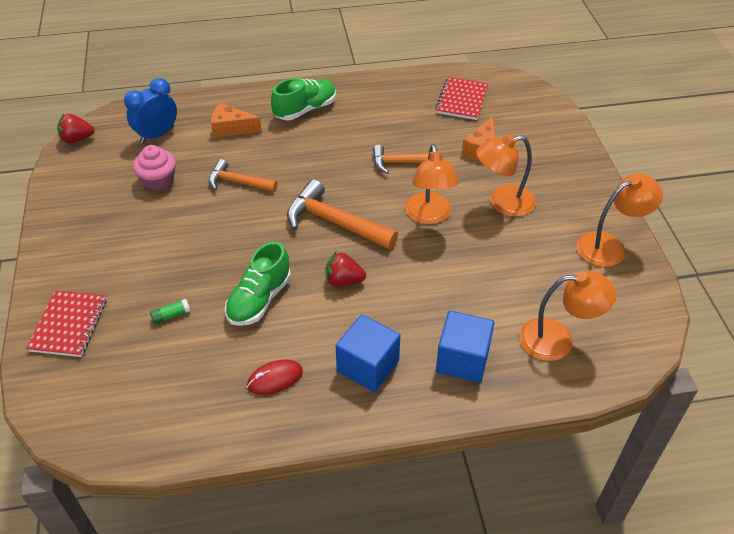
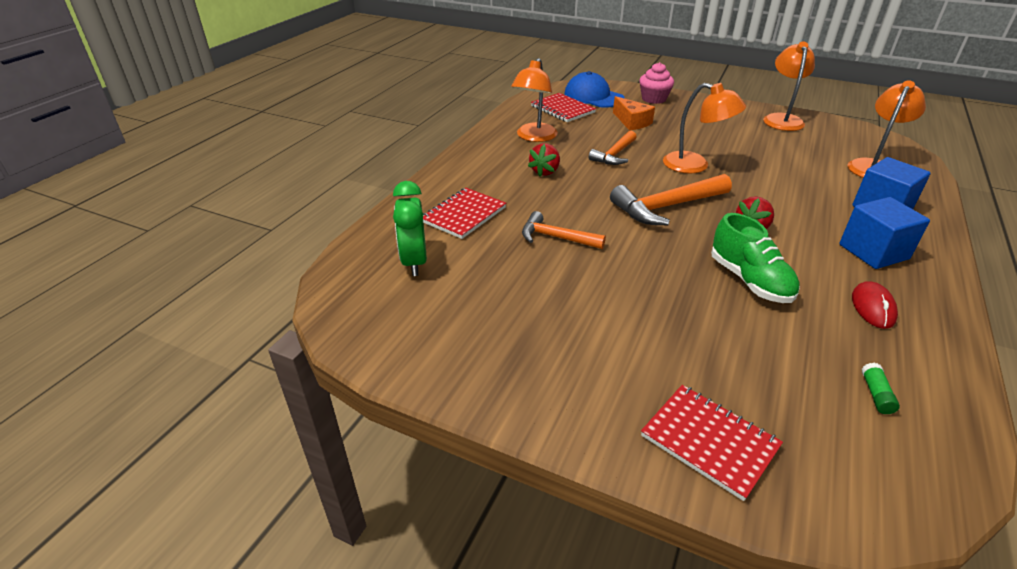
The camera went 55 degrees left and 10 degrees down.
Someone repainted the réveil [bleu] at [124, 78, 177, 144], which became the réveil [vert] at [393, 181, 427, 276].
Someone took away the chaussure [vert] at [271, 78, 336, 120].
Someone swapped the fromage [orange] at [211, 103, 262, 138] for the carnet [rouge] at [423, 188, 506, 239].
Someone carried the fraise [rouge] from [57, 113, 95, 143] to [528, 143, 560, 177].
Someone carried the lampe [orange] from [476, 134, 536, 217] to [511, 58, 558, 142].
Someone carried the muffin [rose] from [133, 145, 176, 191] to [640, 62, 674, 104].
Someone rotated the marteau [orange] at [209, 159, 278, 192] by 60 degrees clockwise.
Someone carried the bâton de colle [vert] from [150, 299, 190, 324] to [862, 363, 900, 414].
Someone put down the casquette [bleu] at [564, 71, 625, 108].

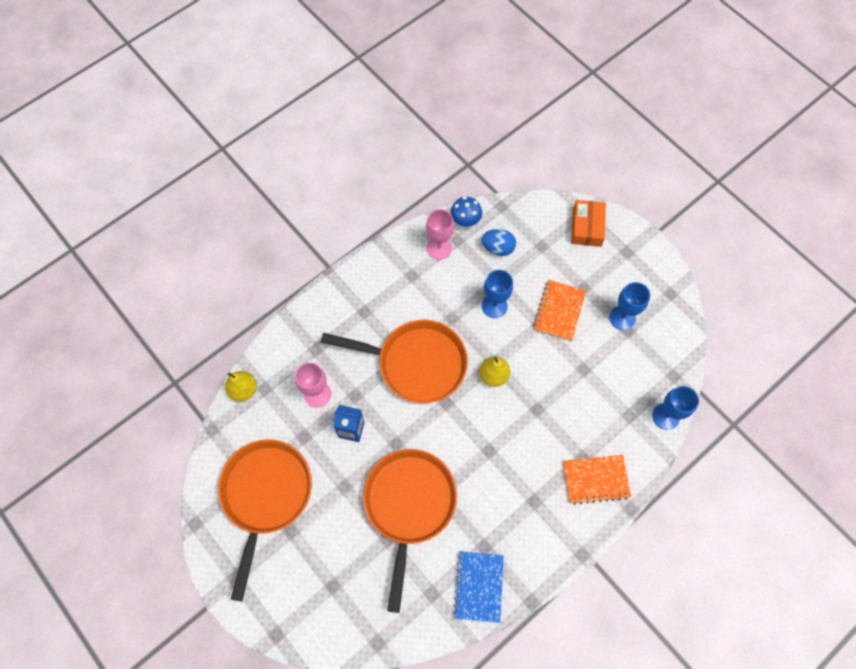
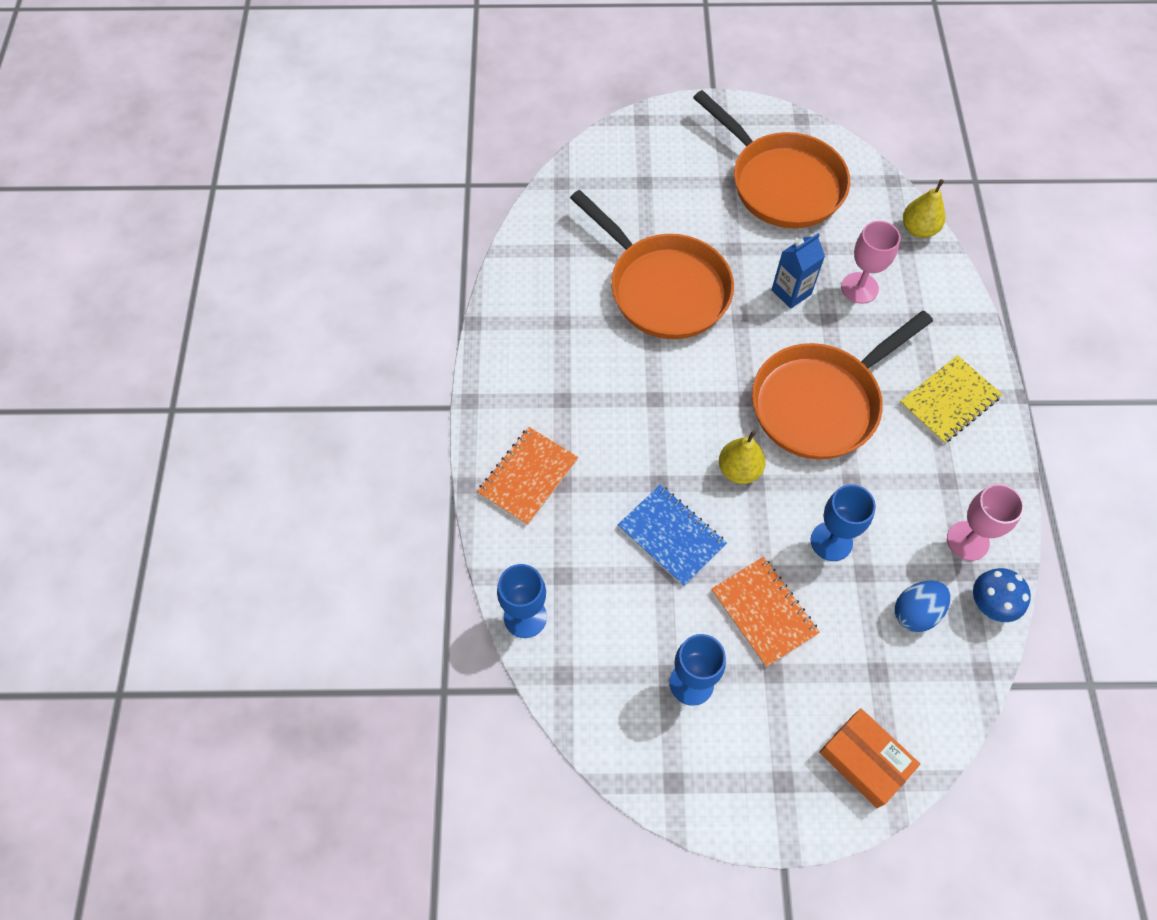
The camera went 130 degrees right and 5 degrees down.
Someone carried the carnet [bleu] from [453, 551, 504, 623] to [618, 484, 727, 587].
Someone put down the carnet [jaune] at [900, 355, 1002, 444].

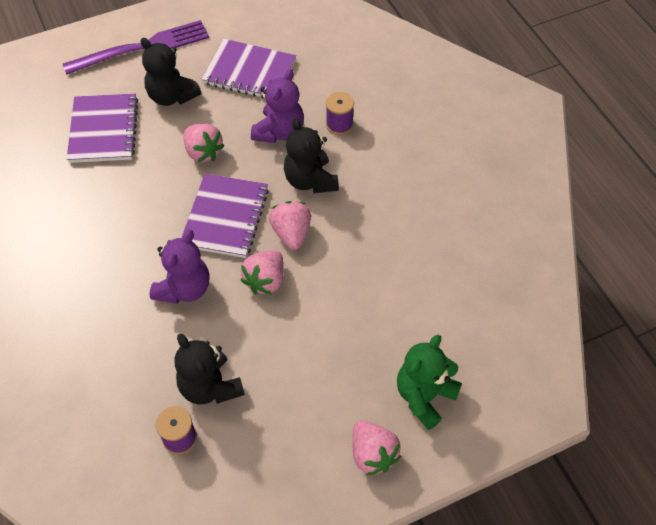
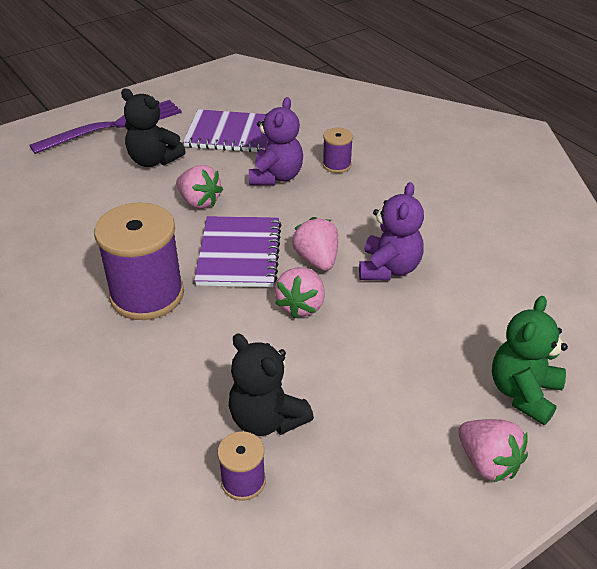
The camera went 10 degrees left and 15 degrees down.
Someone took away the carnet [violet] at [67, 94, 138, 163].
Someone took away the ours en peluche [noir] at [284, 118, 339, 193].
Someone carried the ours en peluche [violet] from [150, 230, 210, 304] to [359, 182, 424, 280].
Someone put down the bobine [violet] at [94, 202, 184, 320].

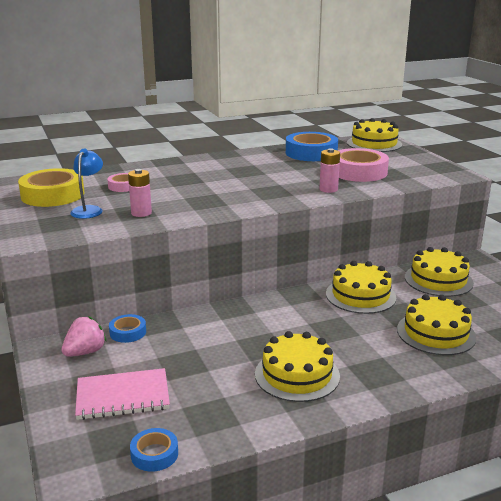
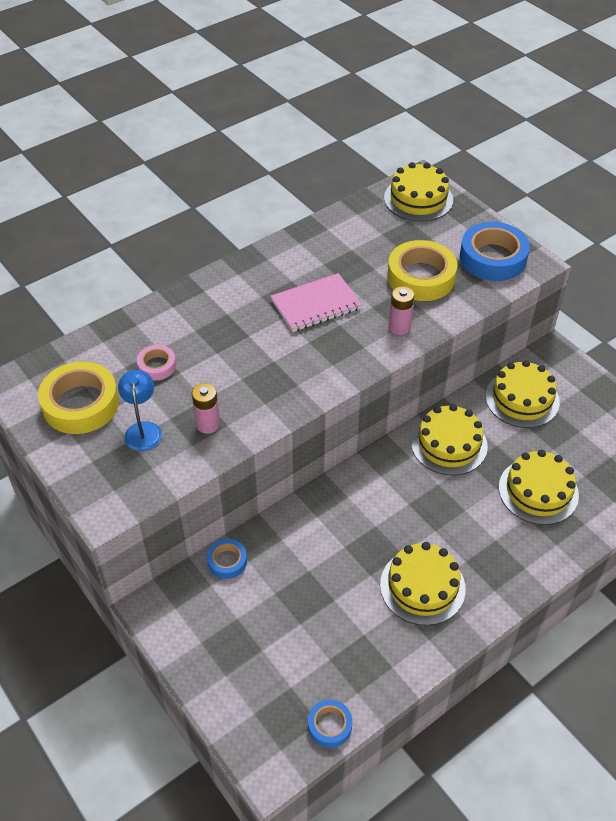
The camera went 15 degrees left and 25 degrees up.
Someone carried the ruban adhésif [bleu] from [286, 132, 338, 161] to [460, 222, 530, 281].
Someone repainted the ruban adhésif [rose] at [338, 148, 389, 182], which became the ruban adhésif [jaune] at [387, 240, 457, 301].
Someone took away the fraise [rose] at [62, 316, 106, 357].
Someone carried the carnet [rose] from [75, 368, 170, 420] to [270, 273, 362, 332].

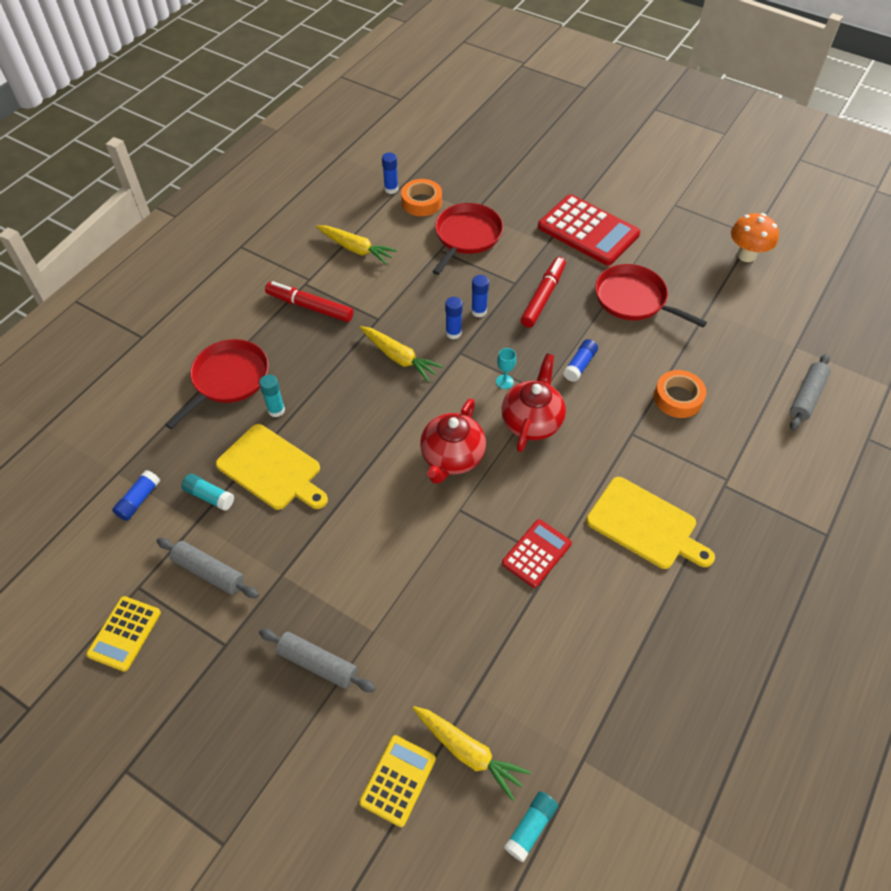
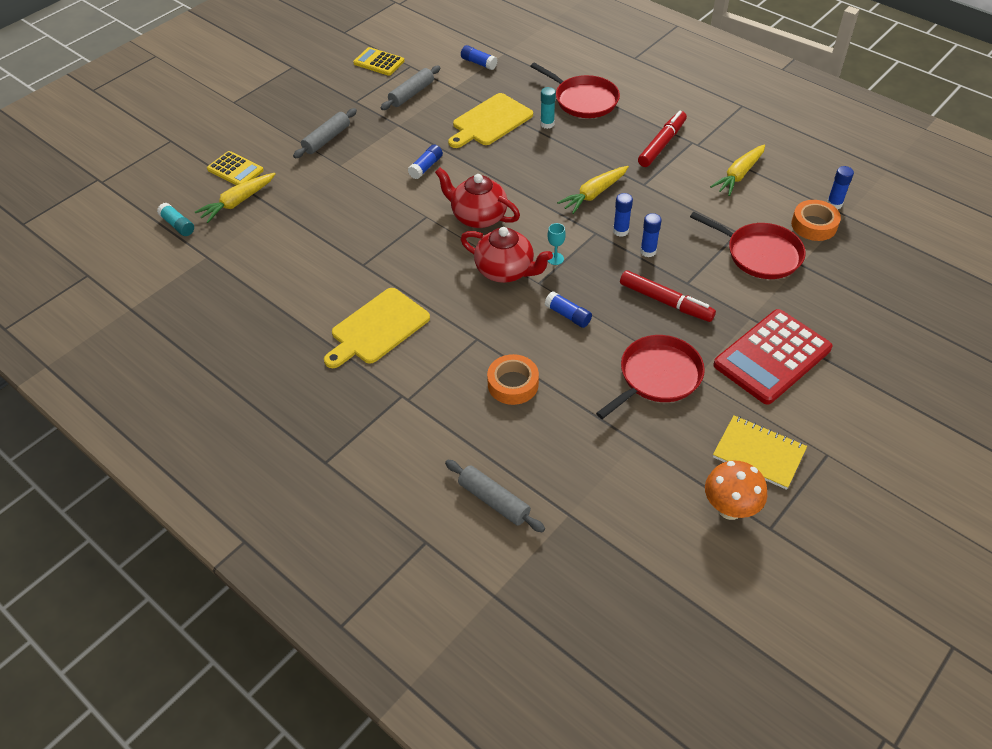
The camera went 100 degrees right and 5 degrees down.
Someone took away the bâton de colle [turquoise] at [181, 474, 234, 511].
Someone took away the calculatrice [rouge] at [502, 519, 572, 588].
Someone put down the bâton de colle [bleu] at [408, 144, 443, 179].
Someone put down the carnet [jaune] at [713, 415, 807, 490].

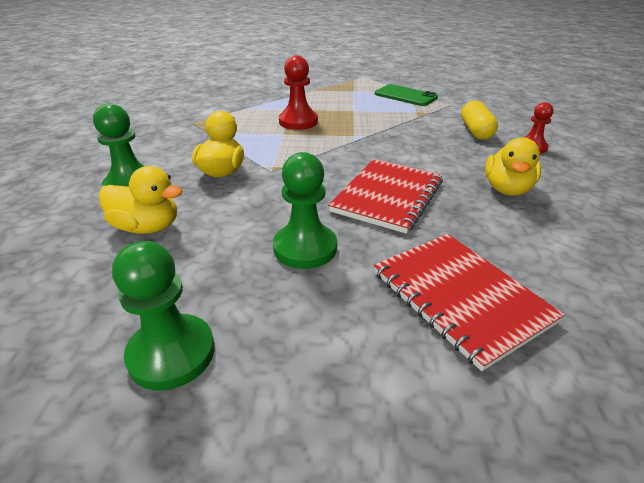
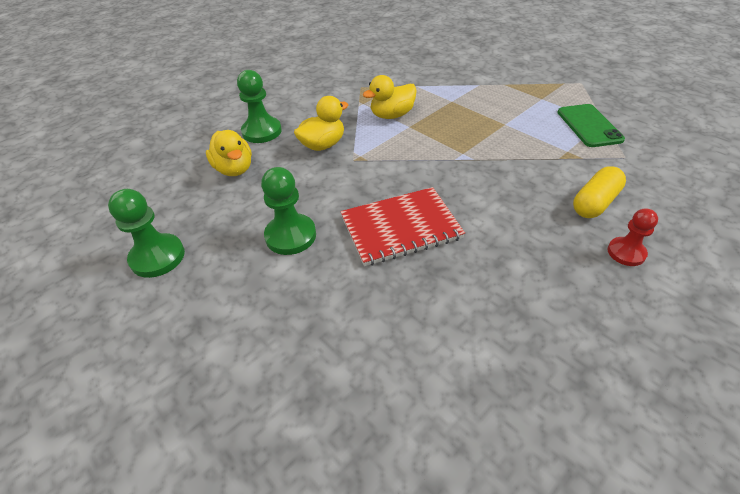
The camera went 45 degrees right and 10 degrees up.
Someone took away the pion [rouge] at [279, 56, 318, 130].
Someone carried the canard [jaune] from [485, 137, 541, 196] to [363, 75, 417, 119].
Someone took away the carnet [rouge] at [374, 234, 565, 371].

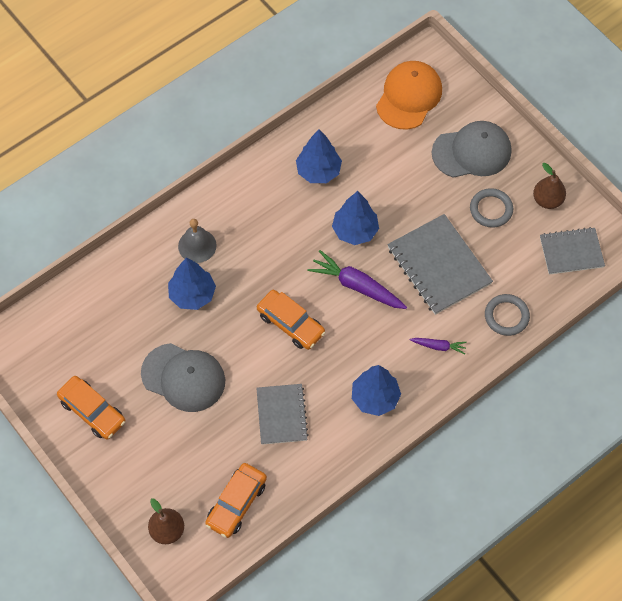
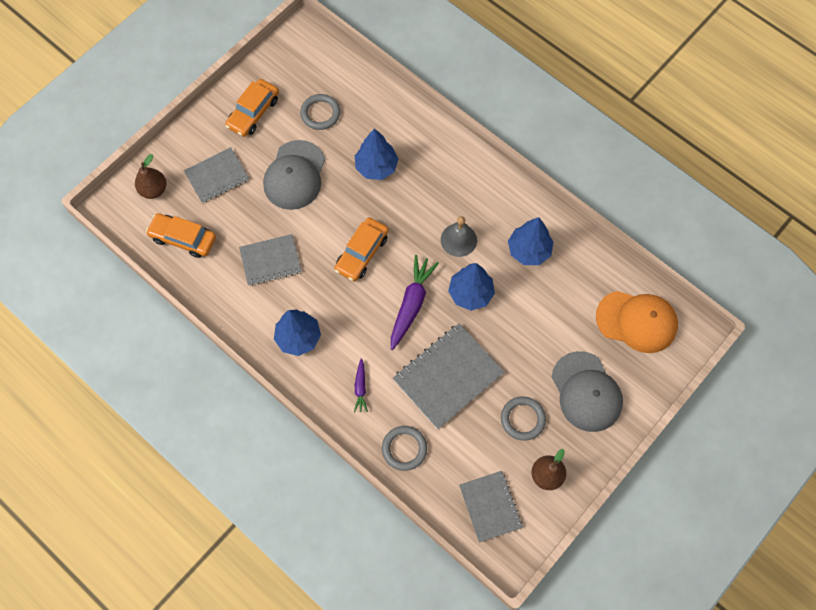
The camera went 80 degrees right and 5 degrees up.
Someone carried the cloche [gris] from [178, 219, 217, 263] to [441, 216, 477, 257].
Someone put down the anneau [gris] at [300, 94, 340, 130].
Someone put down the carnet [gris] at [184, 147, 249, 203].

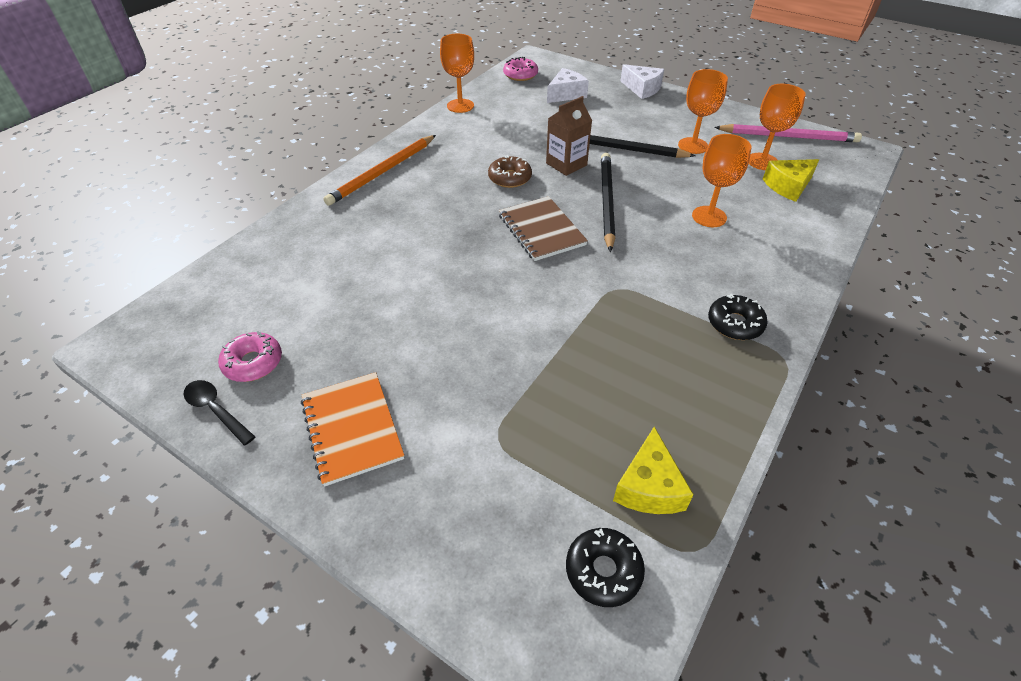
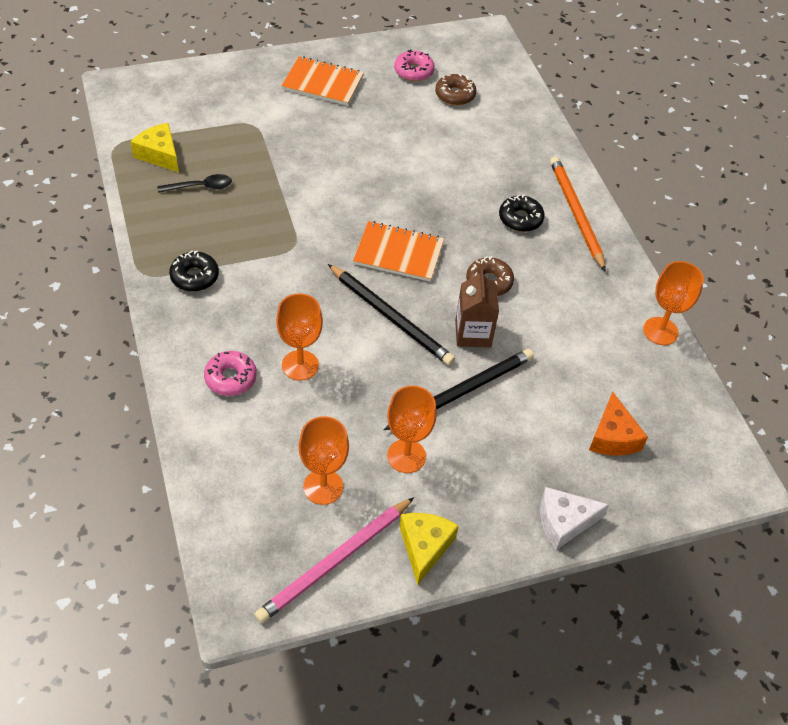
The camera went 125 degrees right and 5 degrees up.
Someone carried the beignet [rose] from [503, 57, 538, 81] to [204, 351, 257, 396].
Someone repainted the fromage [blanc] at [547, 68, 589, 103], which became the fromage [orange] at [589, 392, 648, 455].
Someone carried the fromage [jaune] from [763, 159, 819, 202] to [399, 513, 459, 585].
Someone repainted the carnet [marron] at [499, 196, 588, 261], which became the carnet [orange] at [353, 221, 444, 282].
Someone carried the cuillère [noir] from [183, 380, 255, 446] to [157, 174, 232, 193].
Someone carried the beignet [noir] from [566, 528, 645, 607] to [499, 194, 545, 232].
Someone put down the beignet [marron] at [435, 74, 476, 106].

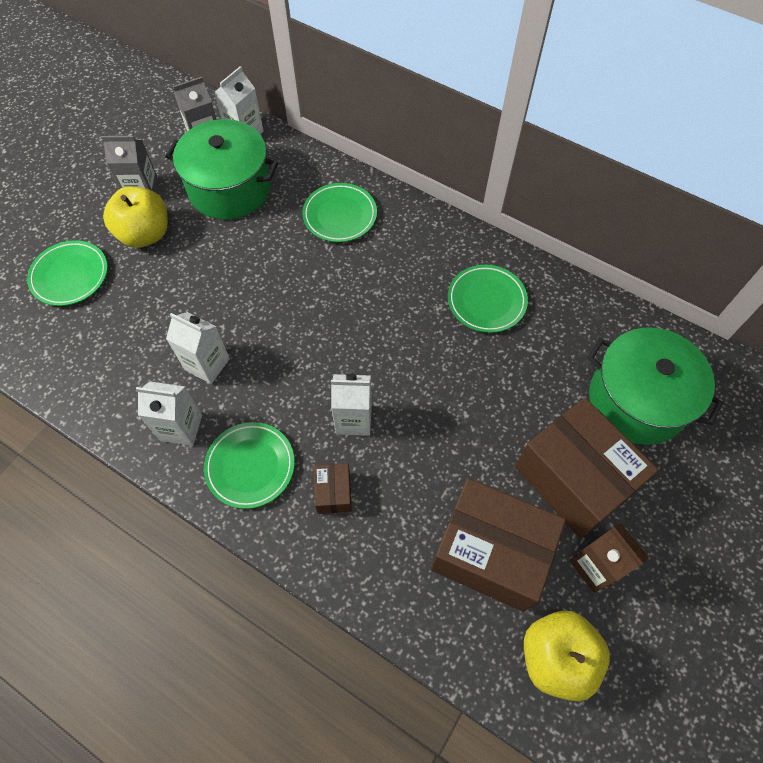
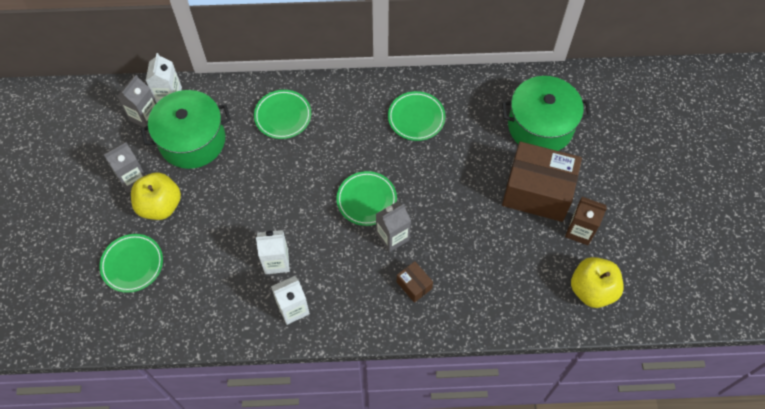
The camera went 35 degrees left and 0 degrees up.
Someone repainted the brique de lait [blanc] at [331, 374, 372, 436], which became the brique de lait [gris] at [376, 202, 411, 252].
Someone carried the assiette [vert] from [204, 422, 295, 509] to [337, 171, 397, 226].
Someone took away the boîte [marron] at [431, 478, 566, 612].

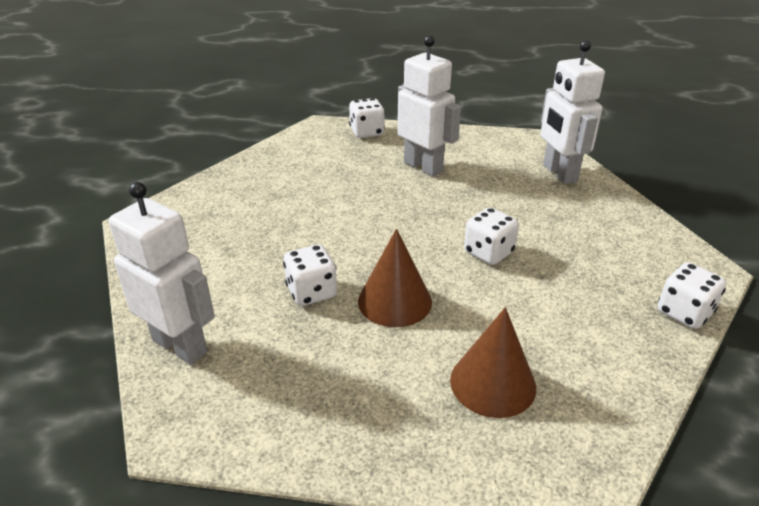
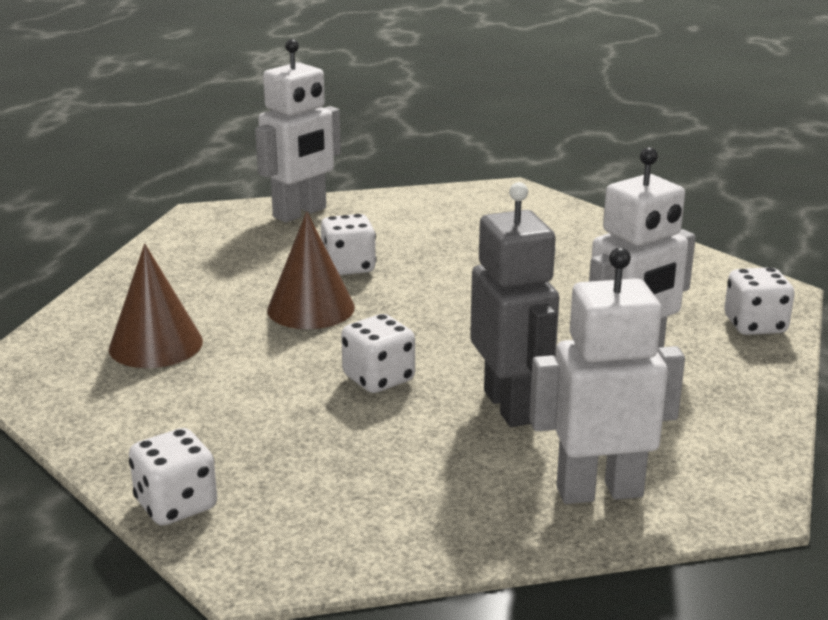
The camera went 100 degrees right and 10 degrees down.
Someone put down the robot [gris] at [470, 182, 559, 427].

